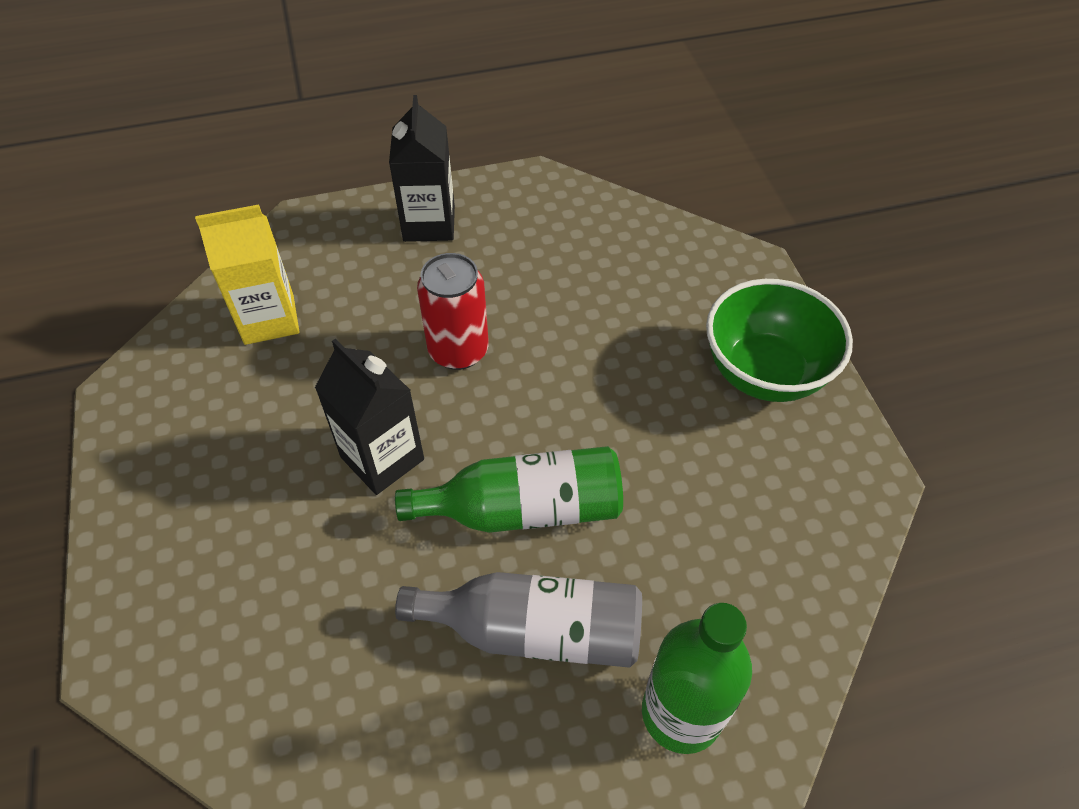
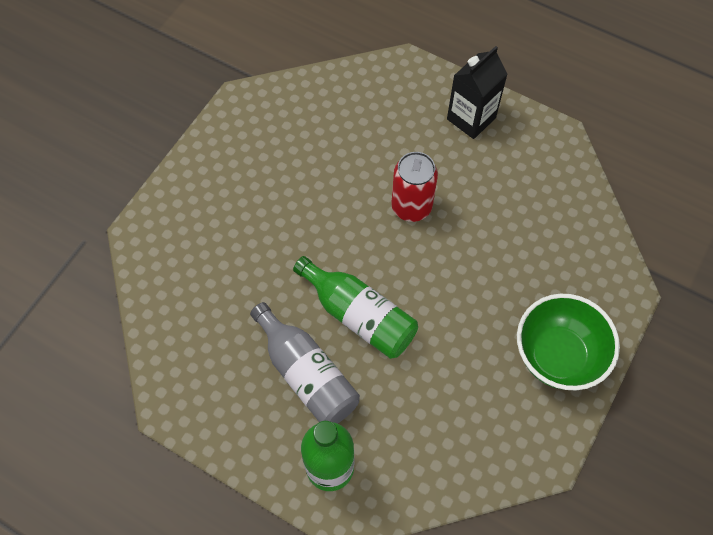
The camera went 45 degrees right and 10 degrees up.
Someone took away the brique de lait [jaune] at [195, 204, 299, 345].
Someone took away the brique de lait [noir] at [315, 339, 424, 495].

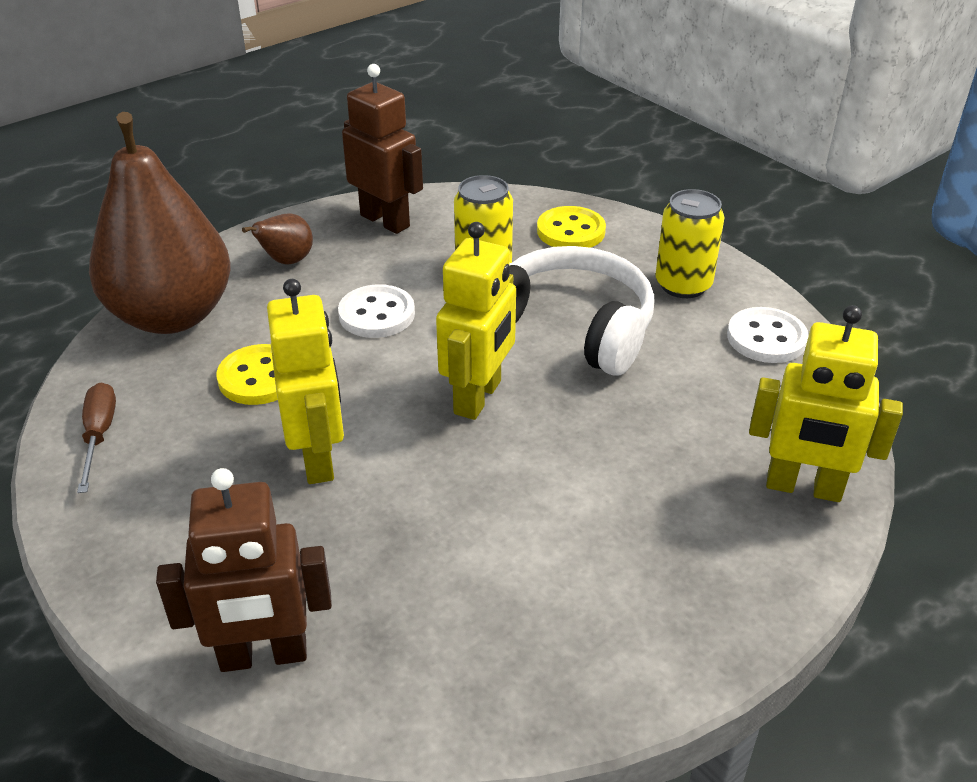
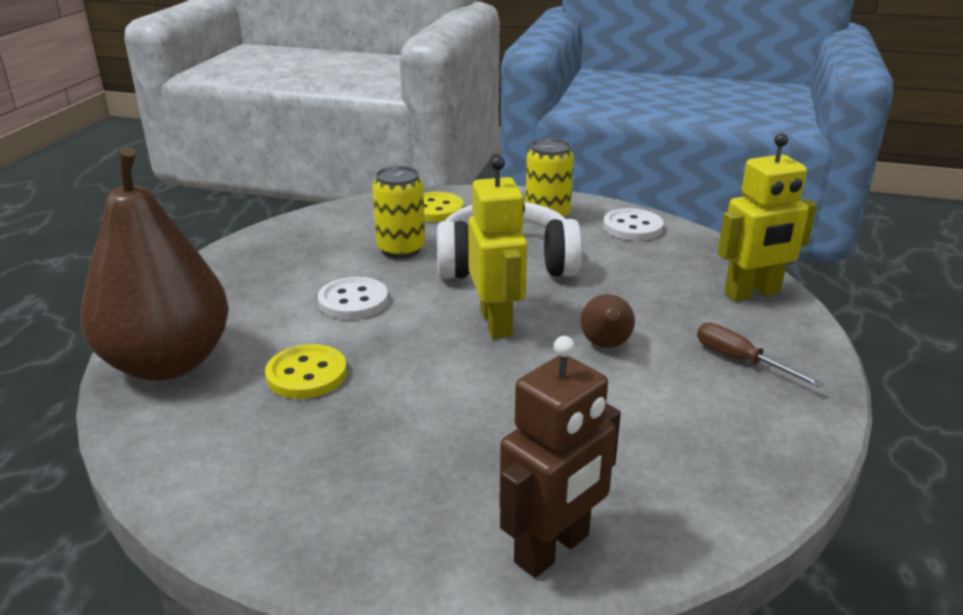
The camera went 35 degrees left and 10 degrees down.
Someone took away the robot [marron] at [342, 64, 423, 234].
Someone carried the poire [marron] from [242, 213, 313, 265] to [580, 294, 635, 348].
Someone took away the robot [jaune] at [267, 279, 344, 484].
Someone carried the tournevis [marron] from [77, 383, 116, 493] to [697, 323, 824, 388].

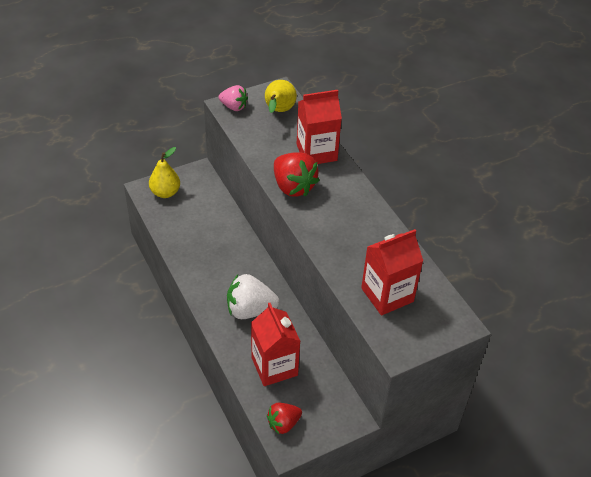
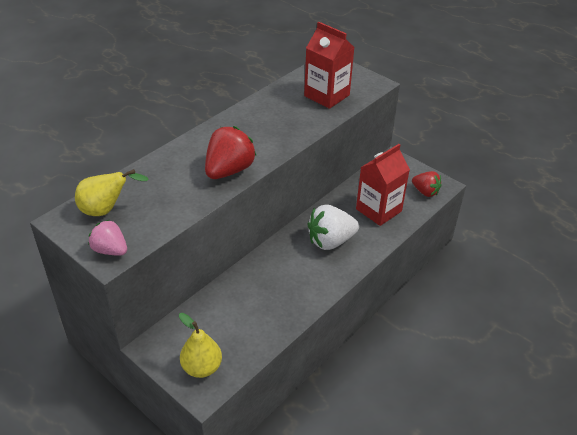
The camera went 110 degrees left and 5 degrees down.
Someone rotated the fraise [rose] at [219, 85, 248, 111] by 60 degrees counterclockwise.
Someone took away the brique de lait [rouge] at [297, 90, 342, 164].
Someone rotated the fraise [blanc] at [227, 274, 279, 319] by 90 degrees clockwise.

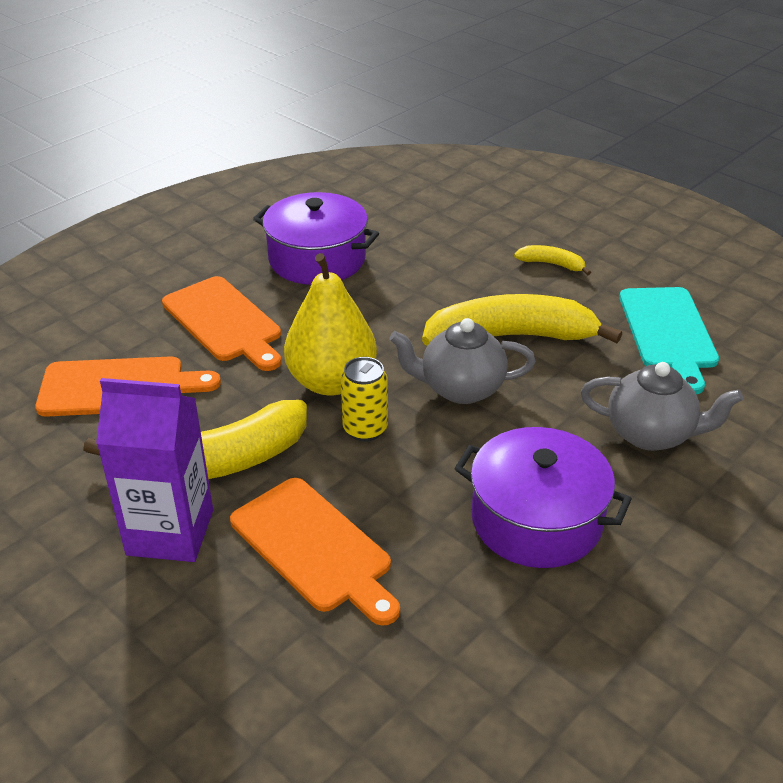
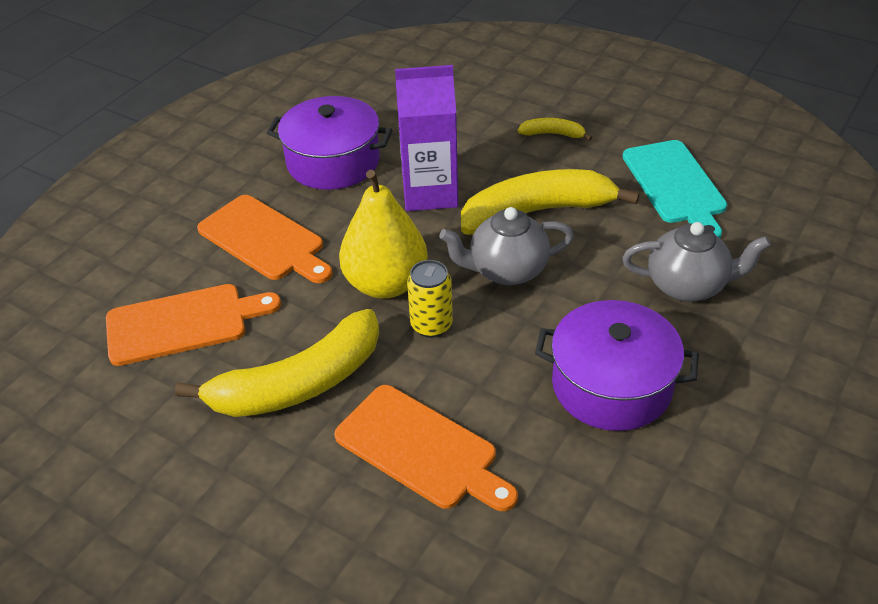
The camera went 10 degrees left and 5 degrees up.
Someone carried the brique de lait [violet] from [96, 378, 213, 562] to [395, 65, 458, 211].

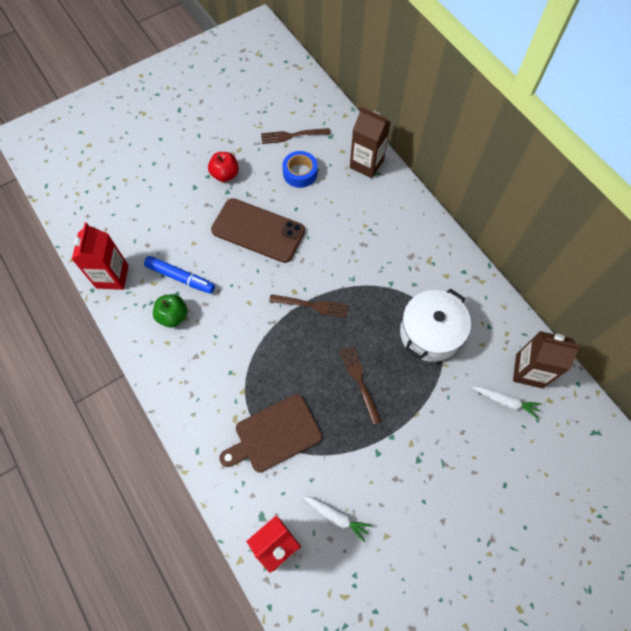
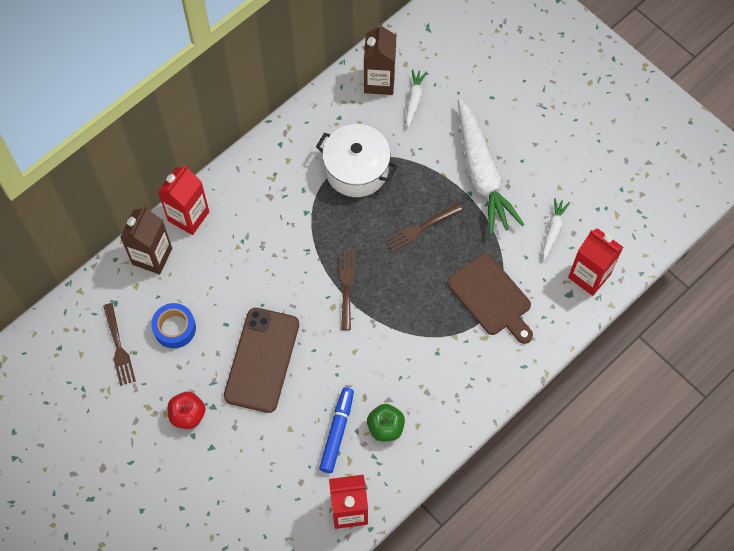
The camera went 100 degrees left and 0 degrees up.
Someone put down the carotte [blanc] at [458, 99, 525, 235].
Someone put down the brique de lait [rouge] at [158, 165, 209, 235].

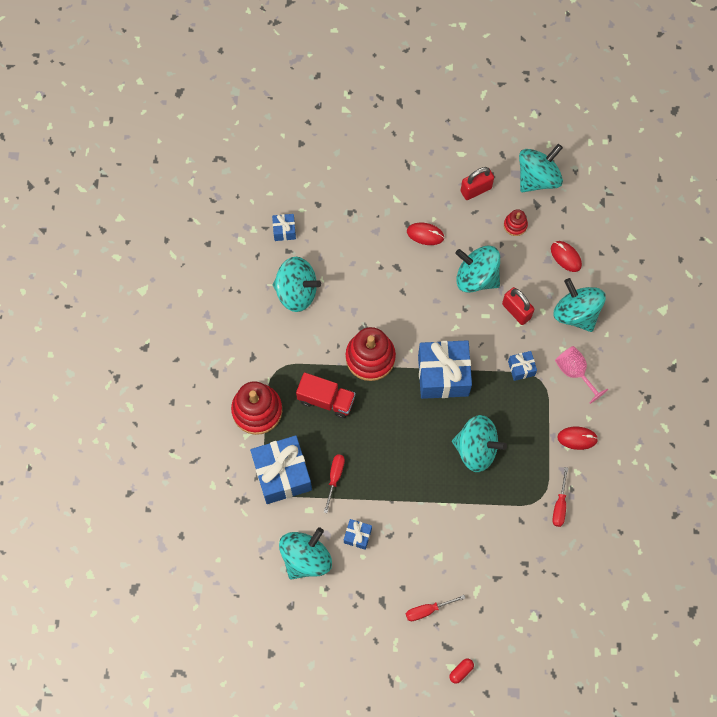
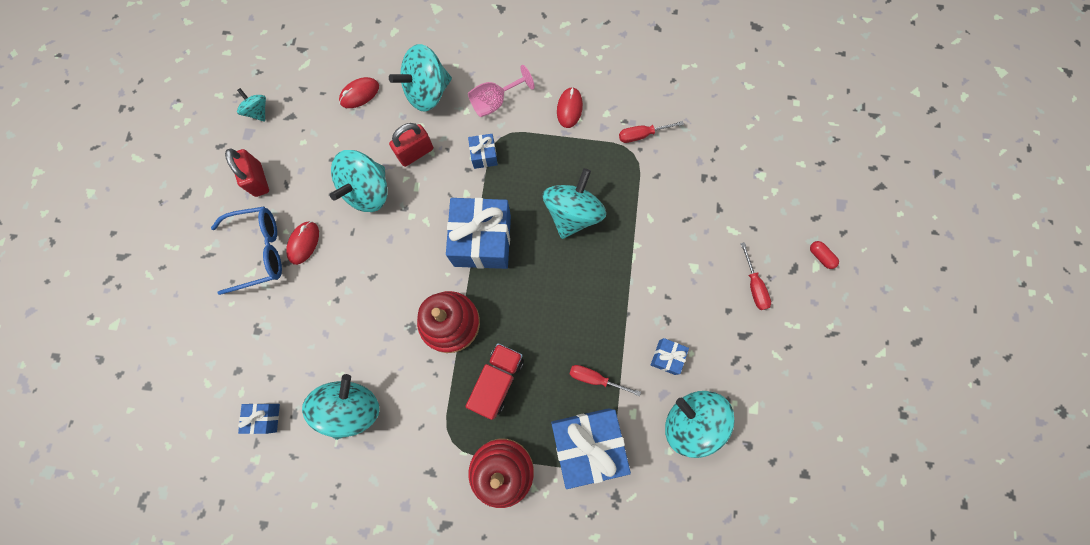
The camera went 85 degrees left and 5 degrees up.
Someone scaled the toupie [turquoise] at [519, 144, 563, 192] by 0.51.
Someone took away the jouet à empiler [rouge] at [504, 209, 528, 236].
Someone rotated the tournevis [rouge] at [552, 467, 568, 527] by 150 degrees clockwise.
Someone put down the lunettes [bleu] at [211, 207, 282, 295].

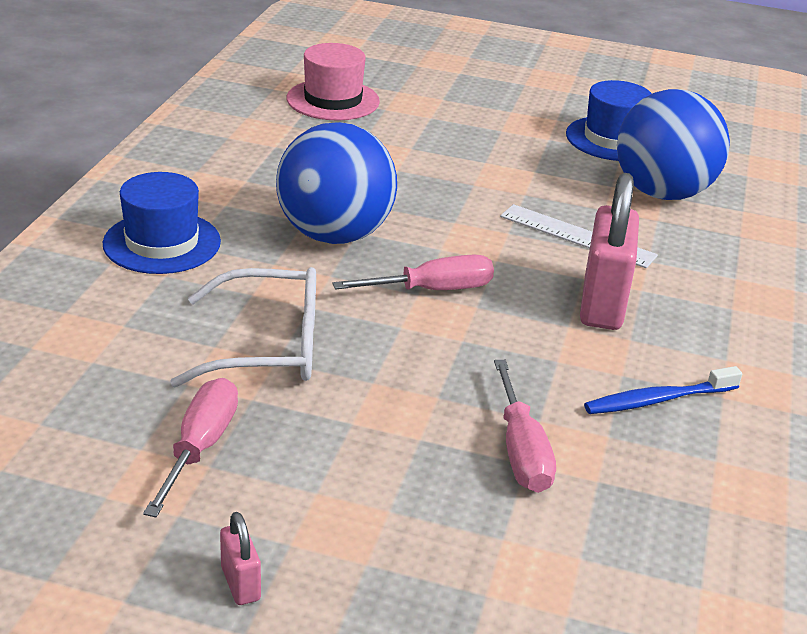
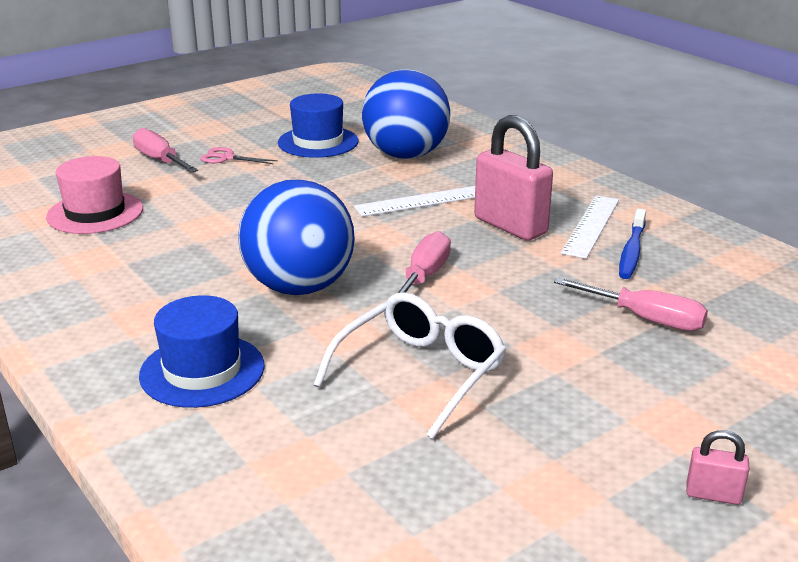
The camera went 50 degrees left and 5 degrees down.
Someone carried the tournevis [rose] from [143, 378, 238, 517] to [133, 128, 198, 173].
Someone put down the ciseaux [rose] at [201, 147, 278, 164].
Someone put down the règle [blanc] at [561, 195, 619, 259].

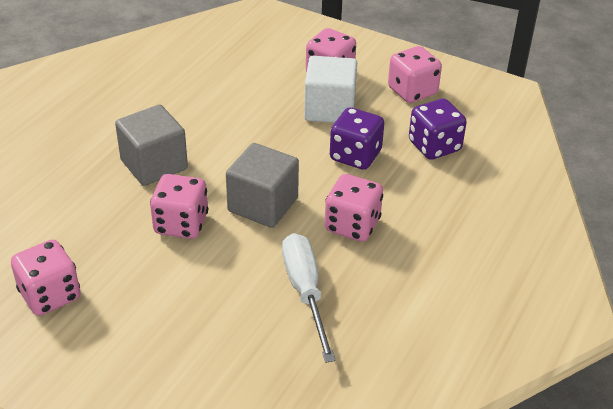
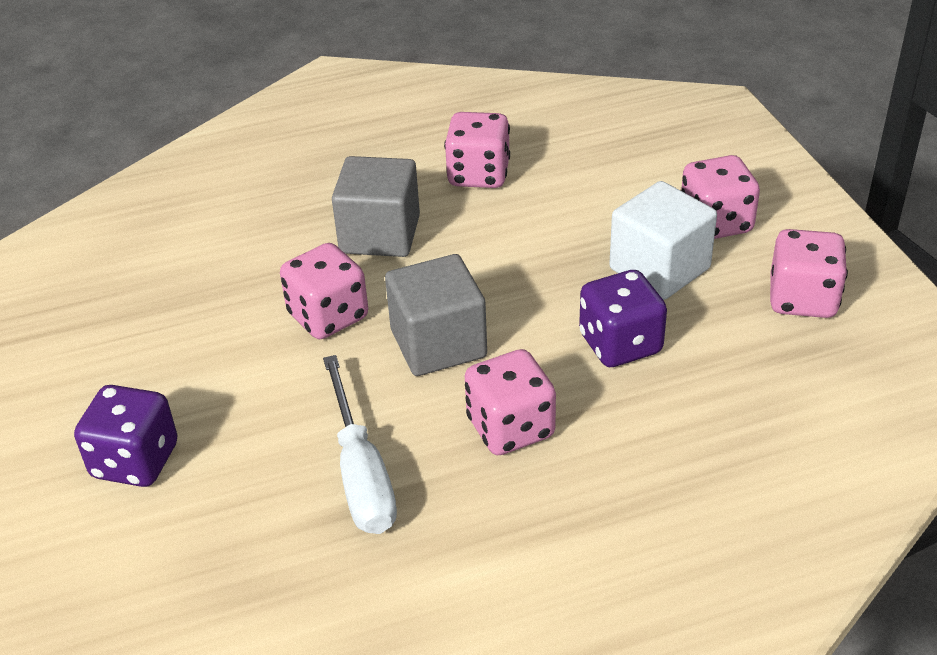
The camera went 45 degrees right and 0 degrees up.
Someone carried the dé [violet] from [409, 99, 467, 160] to [74, 385, 177, 487].
Someone rotated the tournevis [blanc] at [282, 233, 336, 363] by 135 degrees clockwise.
Someone carried the dé [rose] from [11, 239, 80, 316] to [444, 112, 510, 188].

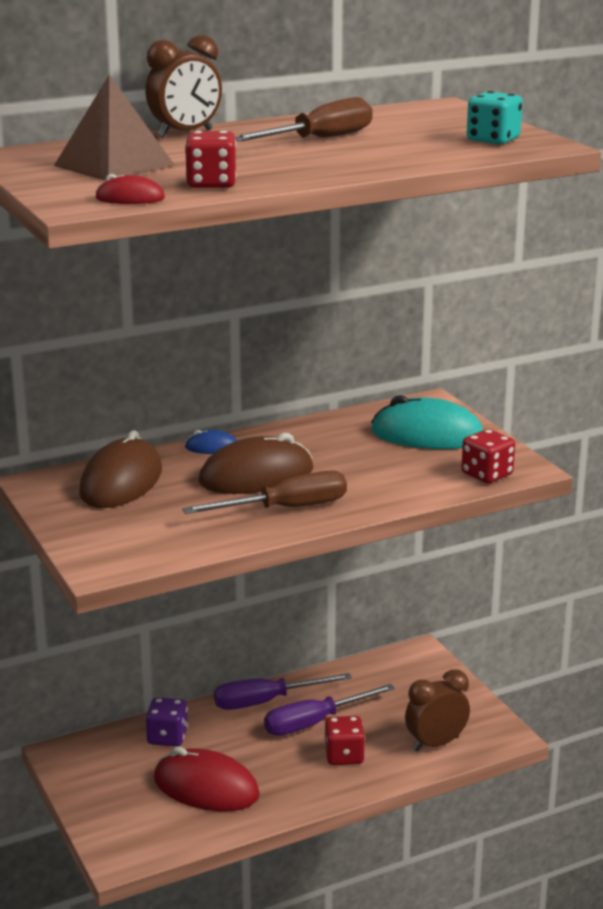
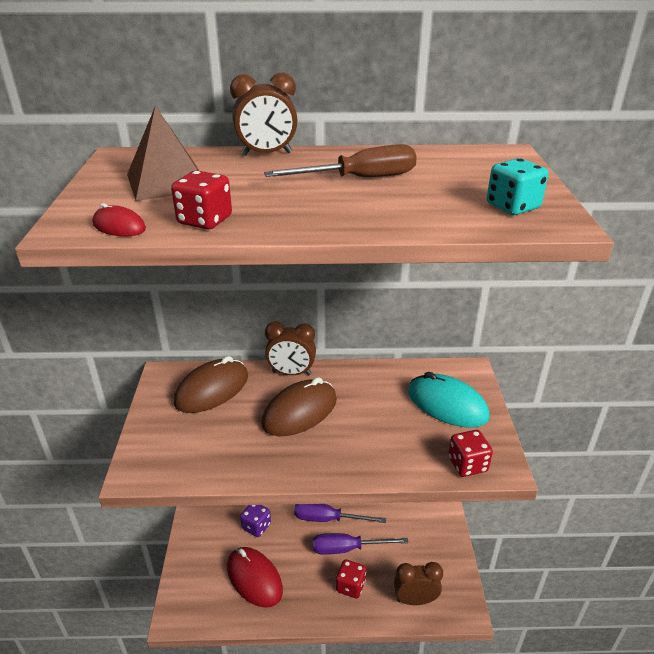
The camera went 25 degrees right and 10 degrees up.
Someone swapped the souris [bleu] at [185, 430, 237, 454] for the réveil [marron] at [265, 321, 316, 375].
Someone rotated the souris [marron] at [198, 433, 314, 494] by 45 degrees counterclockwise.
Someone took away the tournevis [marron] at [182, 470, 347, 514].

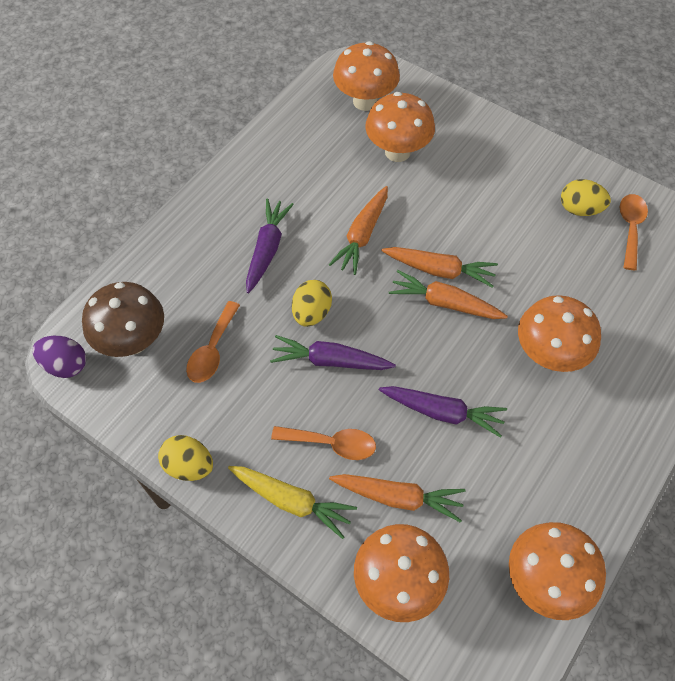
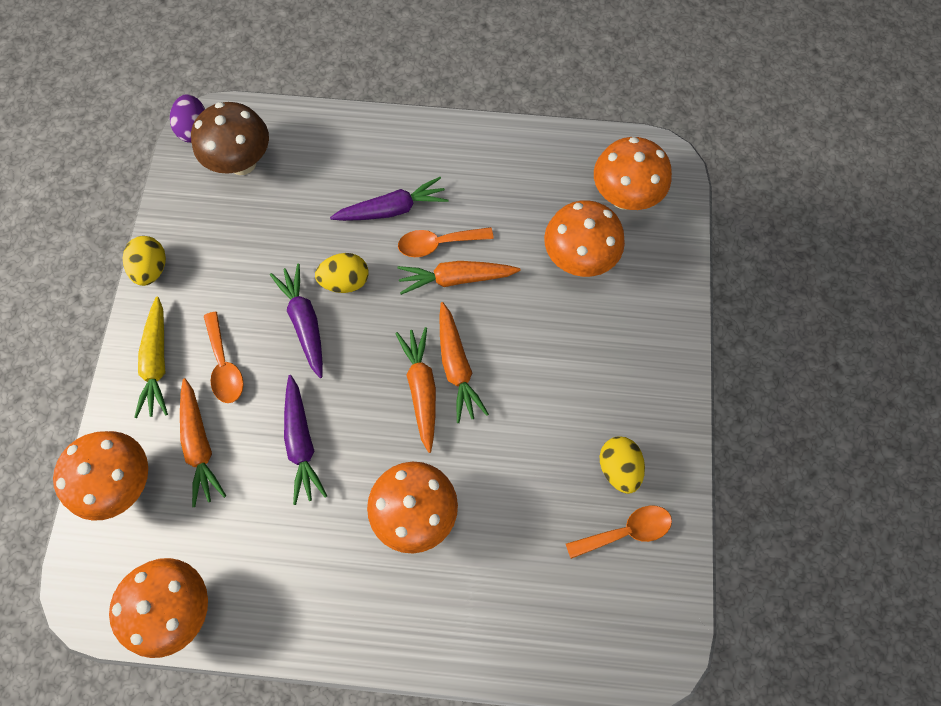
The camera went 60 degrees right and 10 degrees up.
Someone carried the cuillère [orange] from [186, 301, 240, 383] to [398, 227, 494, 257].

